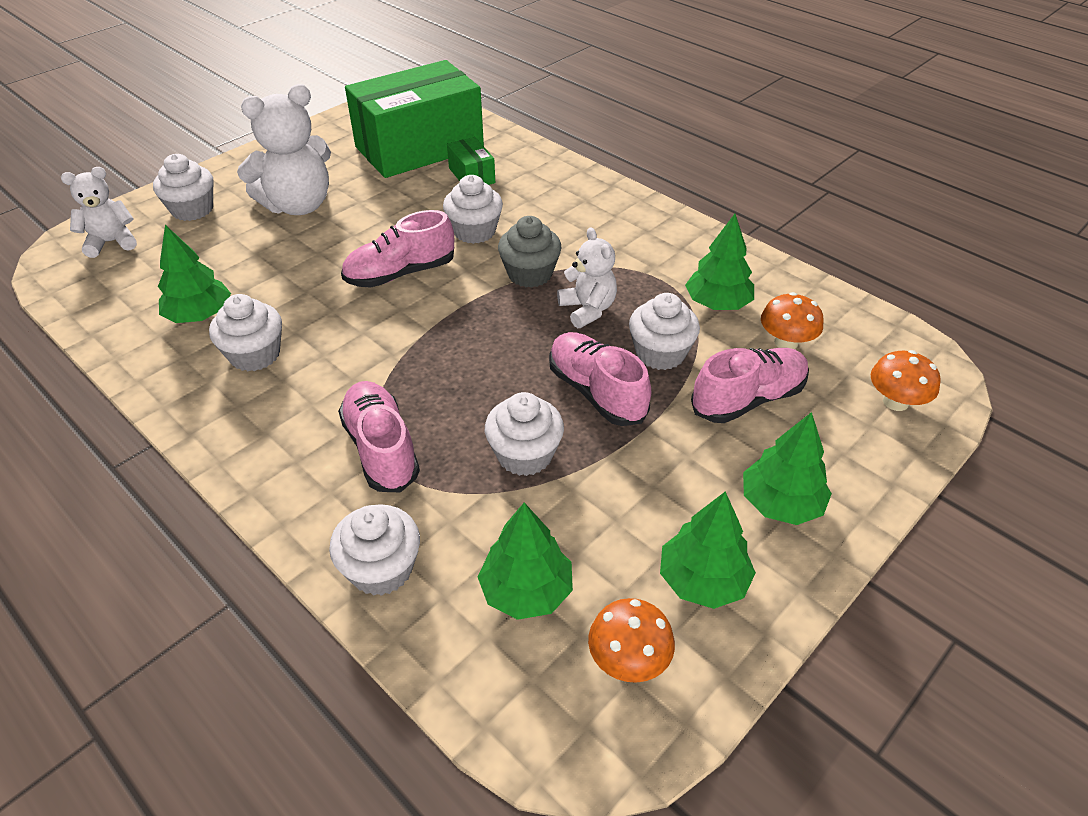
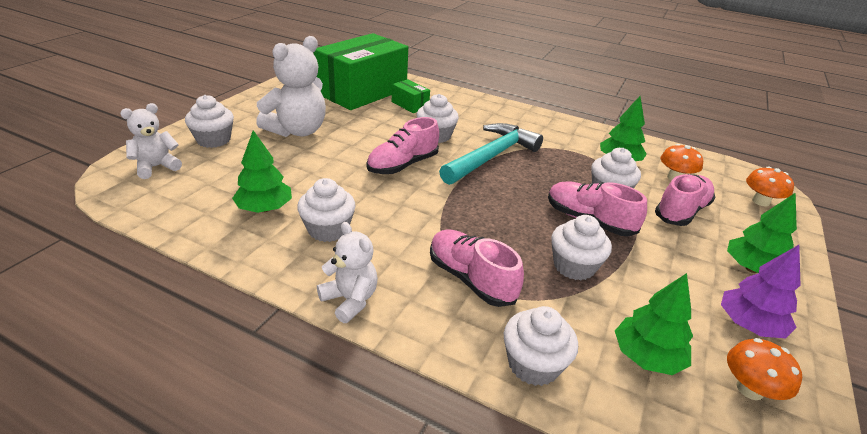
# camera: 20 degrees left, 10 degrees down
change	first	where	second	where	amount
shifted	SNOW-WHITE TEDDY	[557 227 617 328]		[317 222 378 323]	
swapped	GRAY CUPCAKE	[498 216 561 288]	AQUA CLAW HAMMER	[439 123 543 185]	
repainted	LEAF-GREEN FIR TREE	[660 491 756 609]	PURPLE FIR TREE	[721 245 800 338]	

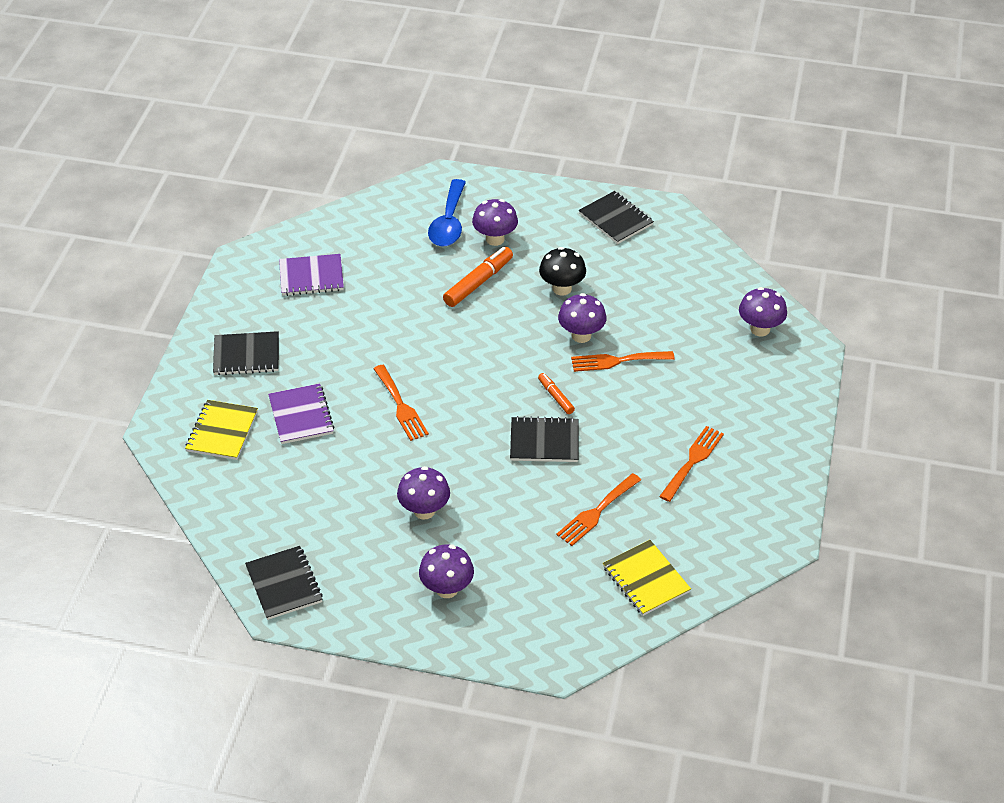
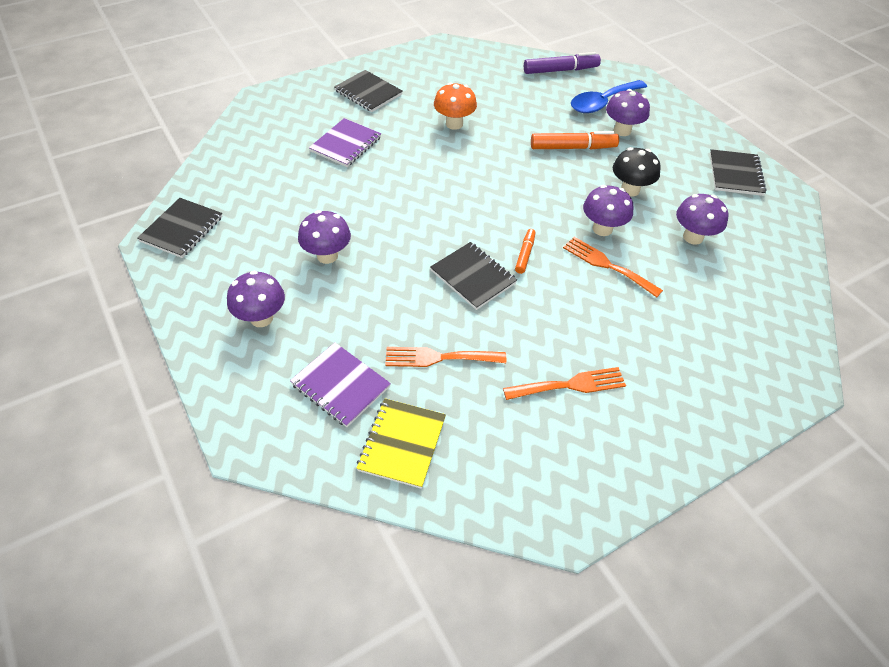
# camera: 45 degrees right, 5 degrees up
change	first	where	second	where	amount
shifted	PURPLE NOTEBOOK	[279 254 344 296]		[290 343 391 427]	
new			ORANGE FUNGUS	[434 82 477 130]	
new			PURPLE FELT PEN	[524 52 601 74]	
shifted	PURPLE FUNGUS	[739 287 787 336]		[676 194 729 245]	
gone	YELLOW NOTEBOOK	[185 400 258 460]			
gone	ORANGE TABLE FORK	[374 365 429 441]			

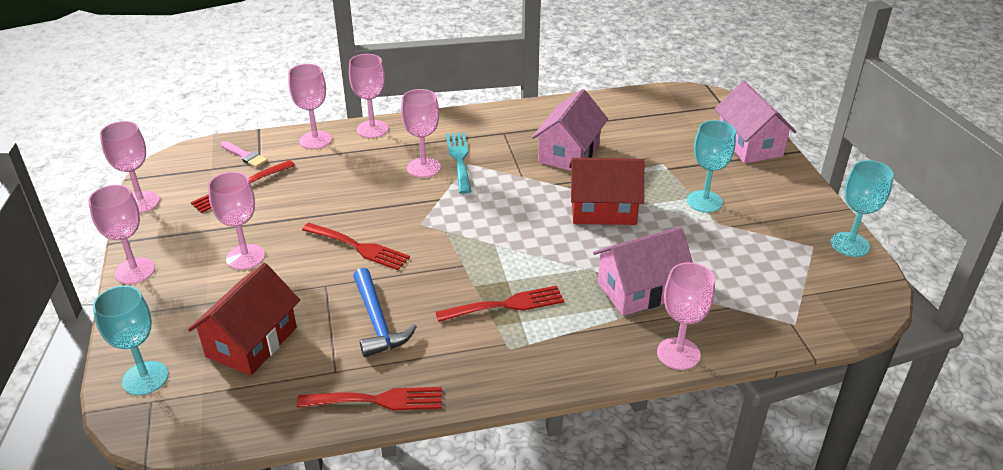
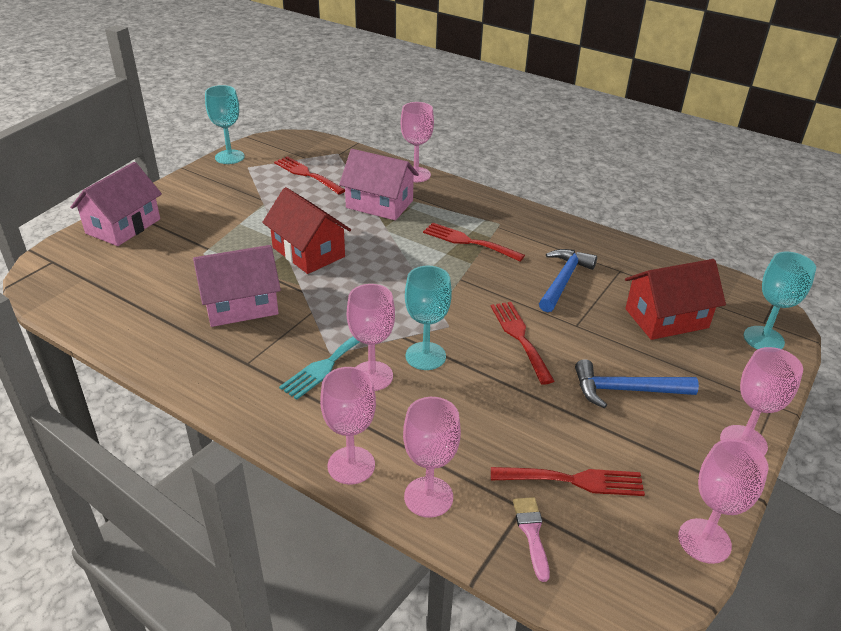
# camera: 135 degrees left, 0 degrees up
change	first	where	second	where	amount
shifted	SCARLET TABLE FORK	[297 387 442 410]		[274 156 345 195]	
shifted	AQUA CHALICE	[687 120 736 213]		[405 266 452 370]	
swapped	ROSY CHALICE	[208 172 265 270]	COBALT CLAW HAMMER	[575 359 699 408]	

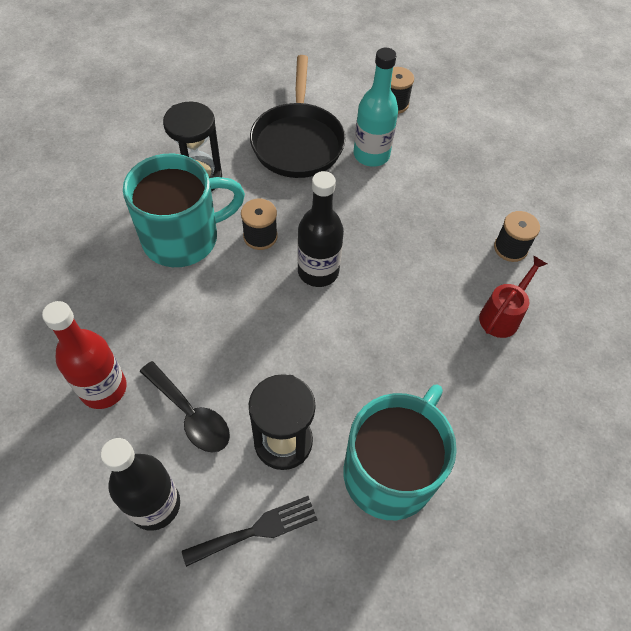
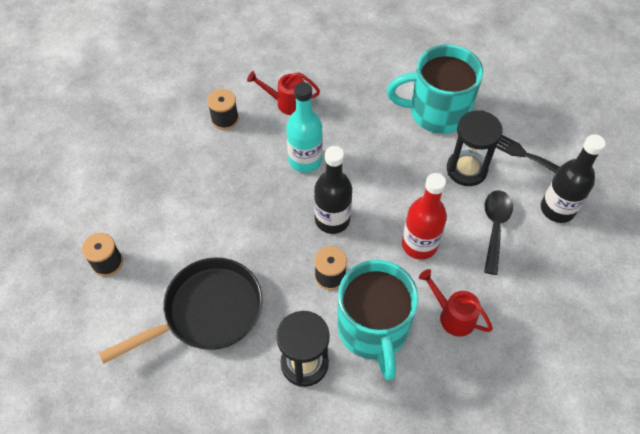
# camera: 120 degrees left, 0 degrees up
change	first	where	second	where	amount
shifted	AQUA DRINK BOTTLE	[353 48 398 167]		[286 82 323 173]	
rotated	AQUA COFFEE MUG	[123 154 245 267]		[337 260 419 381]	135 degrees counterclockwise
shifted	SCARLET DRINK BOTTLE	[42 301 127 409]		[402 173 447 260]	
new			SCARLET WATERING POT	[419 269 493 337]	

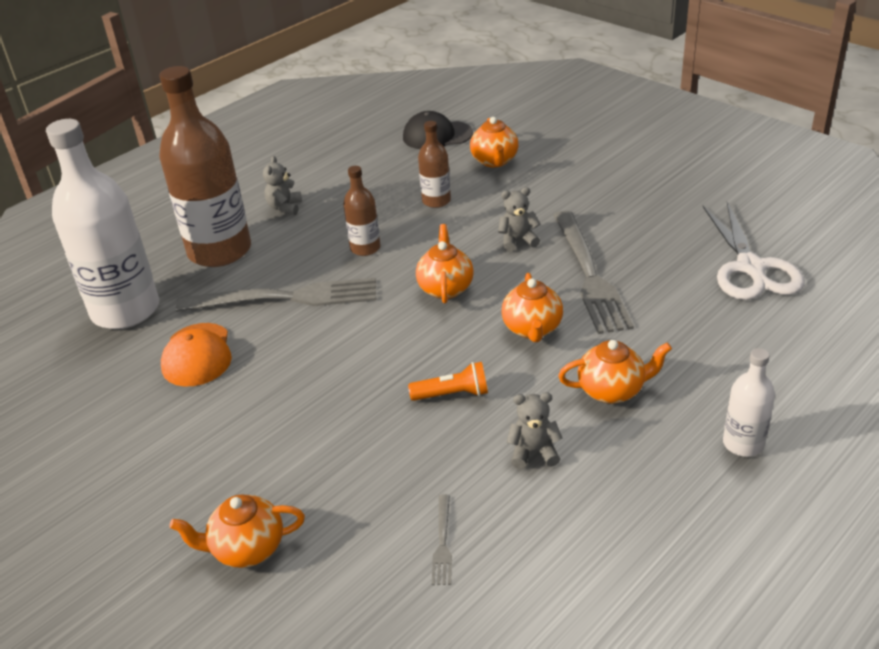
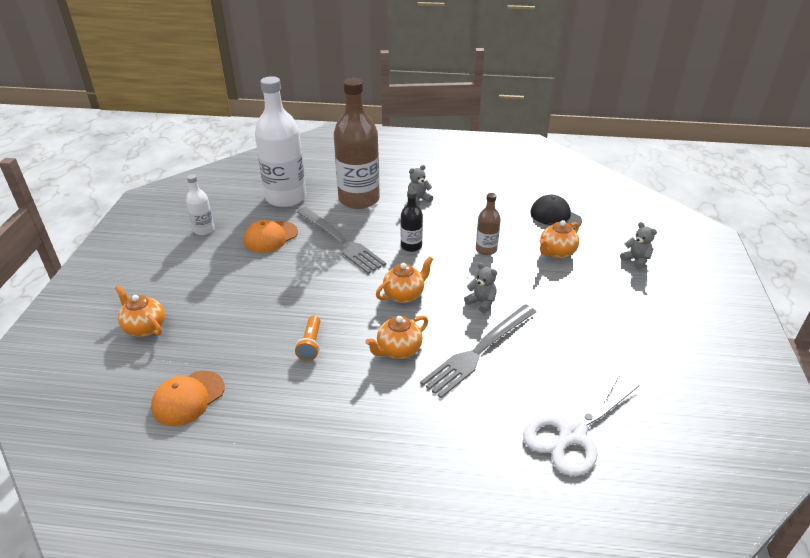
# camera: 50 degrees right, 0 degrees up
change	first	where	second	where	amount
swapped	GRAY TABLE FORK	[432 494 452 585]	ORANGE BASEBALL CAP	[151 371 225 426]	
shifted	SNOW-WHITE DRINK BOTTLE	[723 348 775 457]		[186 174 214 235]	
rotated	ORANGE TORCH	[408 362 488 401]		[295 315 320 361]	45 degrees clockwise
repainted	DARK BROWN DRINK BOTTLE	[343 166 380 256]	BLACK DRINK BOTTLE	[401 190 423 252]	
shifted	GRAY TEDDY	[506 392 563 469]		[620 222 657 270]	
gone	ORANGE TEA POT	[558 340 672 404]			

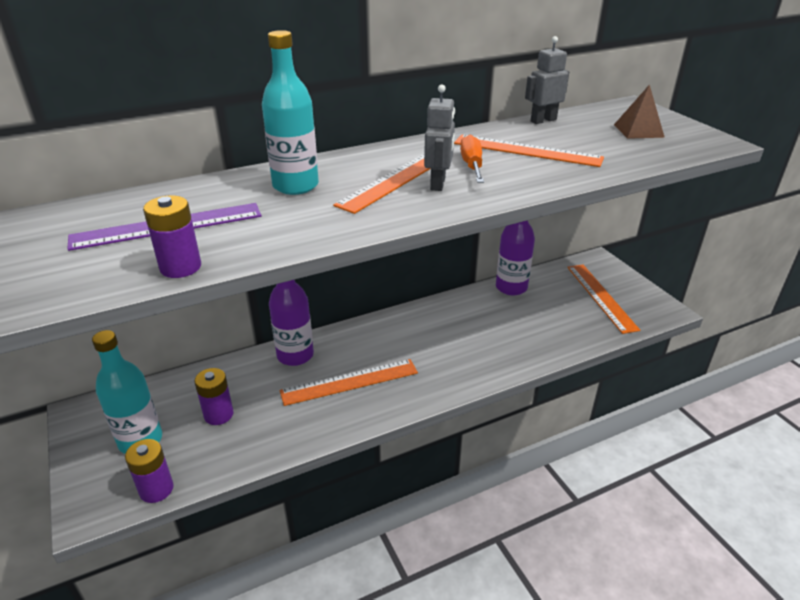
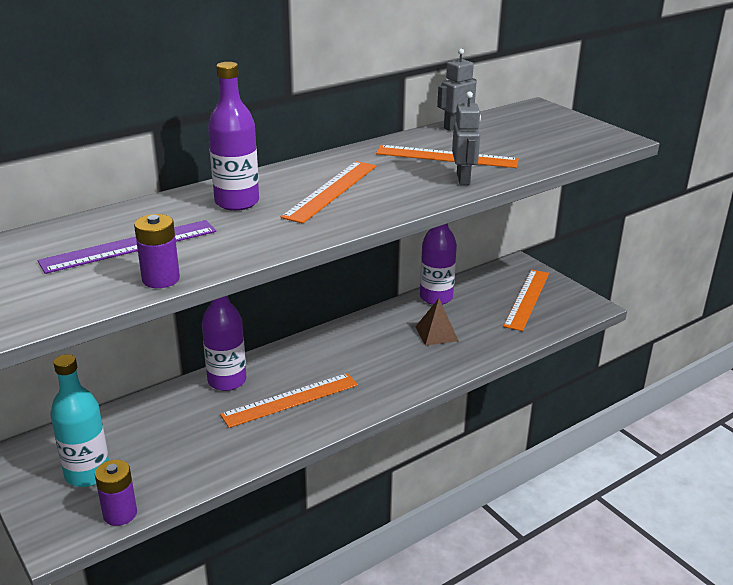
# camera: 10 degrees left, 5 degrees down
change	first	where	second	where	amount
repainted	AQUA DRINK BOTTLE	[262 30 319 195]	PURPLE DRINK BOTTLE	[208 62 259 211]	
shifted	DARK BROWN SOLID PYRAMID	[614 84 665 139]		[415 298 458 346]	
shifted	GRAY ROBOT FIGURE	[424 84 455 191]		[452 91 481 185]	
rotated	ORANGE RULER	[567 265 640 334]		[503 270 549 331]	45 degrees clockwise
gone	PURPLE AA BATTERY	[194 368 234 425]			
gone	ORANGE FLAT SCREWDRIVER	[460 135 484 183]			

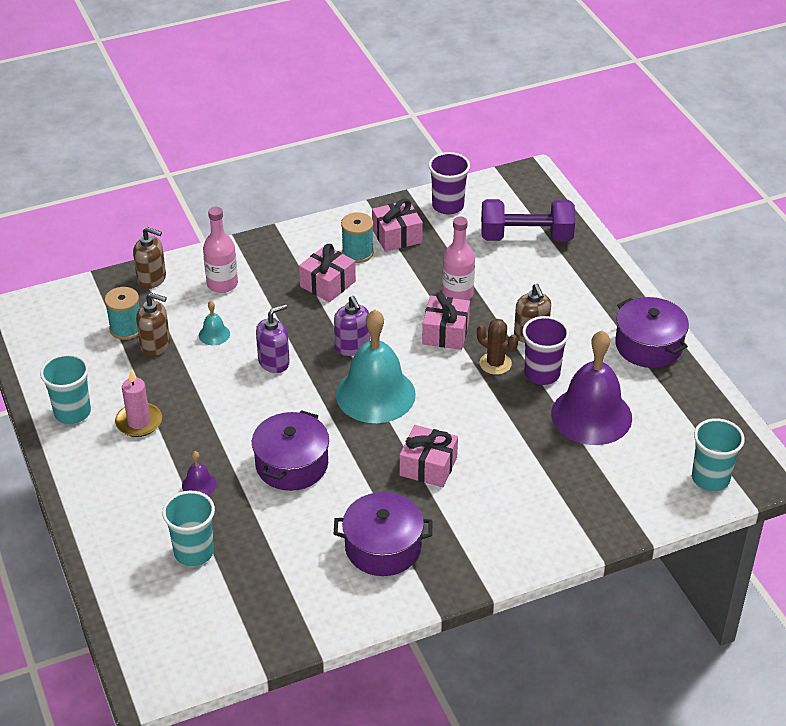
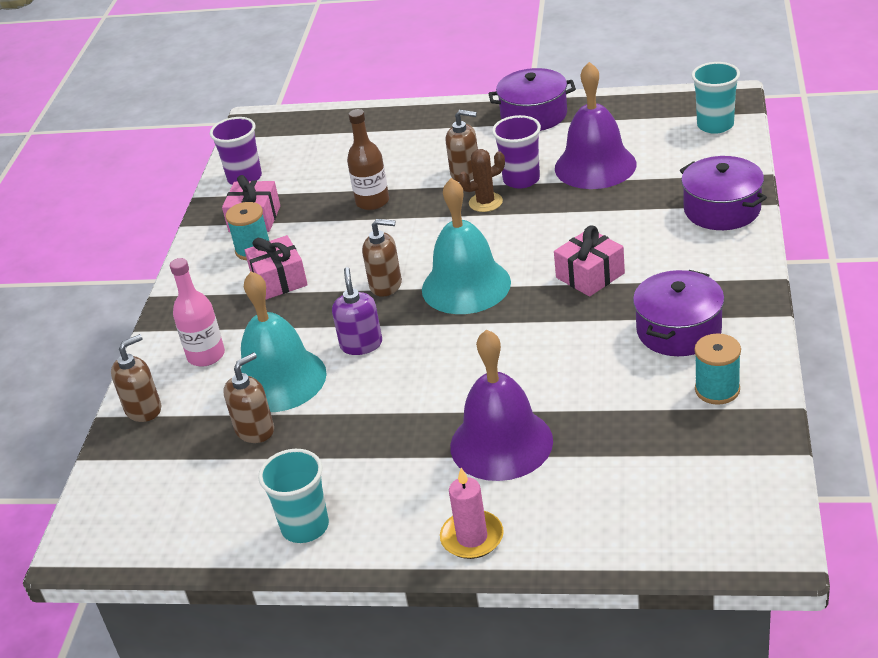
# camera: 55 degrees left, 5 degrees down
change	first	where	second	where	amount
scaled	AQUA SCHOOL BELL	[199 301 230 345]		[241 271 327 412]	x2.44
repainted	ROSY DRINK BOTTLE	[442 216 475 300]	DARK BROWN DRINK BOTTLE	[347 109 389 210]	
repainted	PURPLE SOAP DISPENSER	[334 296 370 356]	DARK BROWN SOAP DISPENSER	[362 219 402 297]	
shifted	ROSY WAX CANDLE	[115 371 162 437]		[440 468 504 559]	
scaled	PURPLE SCHOOL BELL	[182 451 217 496]		[450 329 553 481]	x2.44
shifted	PURPLE POT	[252 410 329 491]		[680 156 767 230]	
shifted	AQUA REEL OF THREAD	[105 287 140 340]		[694 334 741 405]	
gone	AQUA CUP	[162 491 215 566]			
gone	ROSY GIFT	[422 292 470 350]			
gone	PURPLE FREE WEIGHT	[481 199 575 241]			

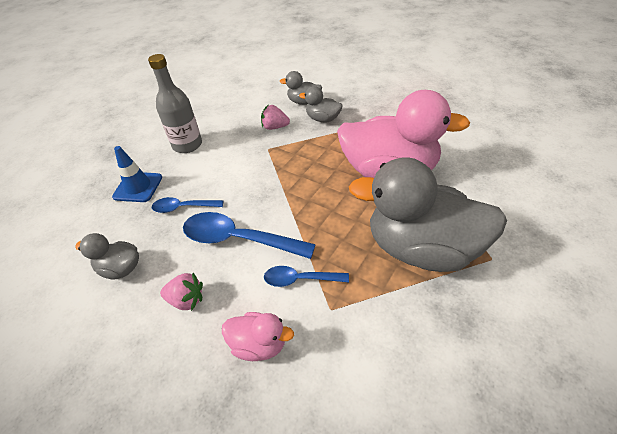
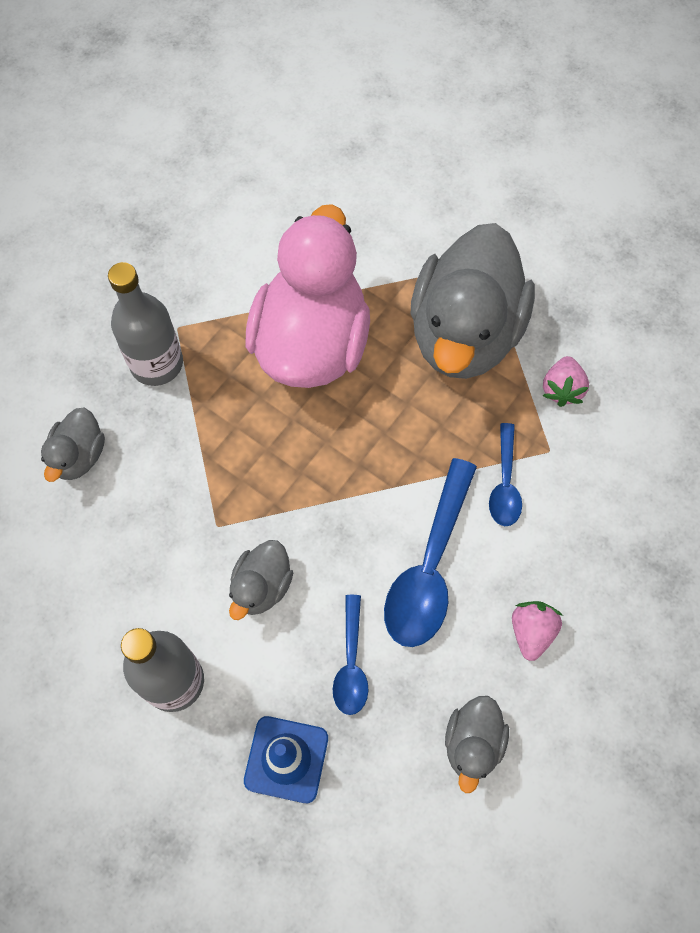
# camera: 90 degrees left, 20 degrees up
change	first	where	second	where	amount
new			GRAY DRINK BOTTLE	[108 262 183 386]	
shifted	GRAY RUBBER DUCK	[299 86 343 123]		[229 540 293 620]	
shifted	ROSY BERRY	[261 105 290 130]		[543 356 589 407]	
gone	ROSY RUBBER DUCK	[222 312 294 361]			

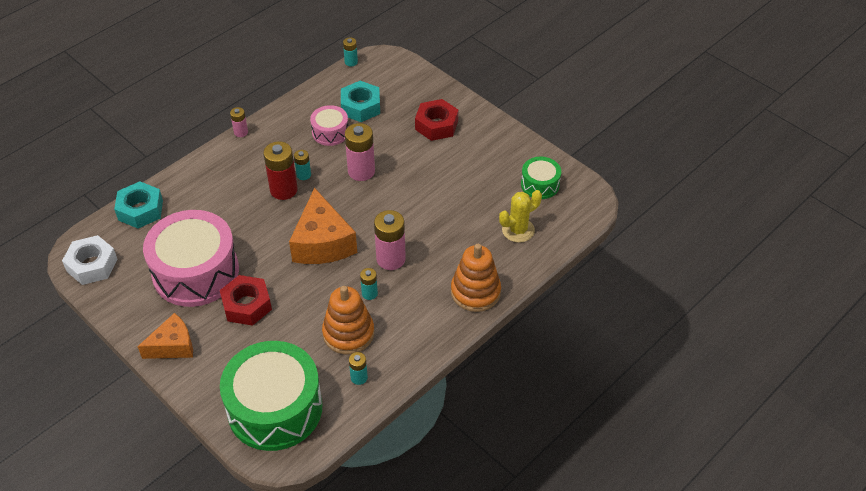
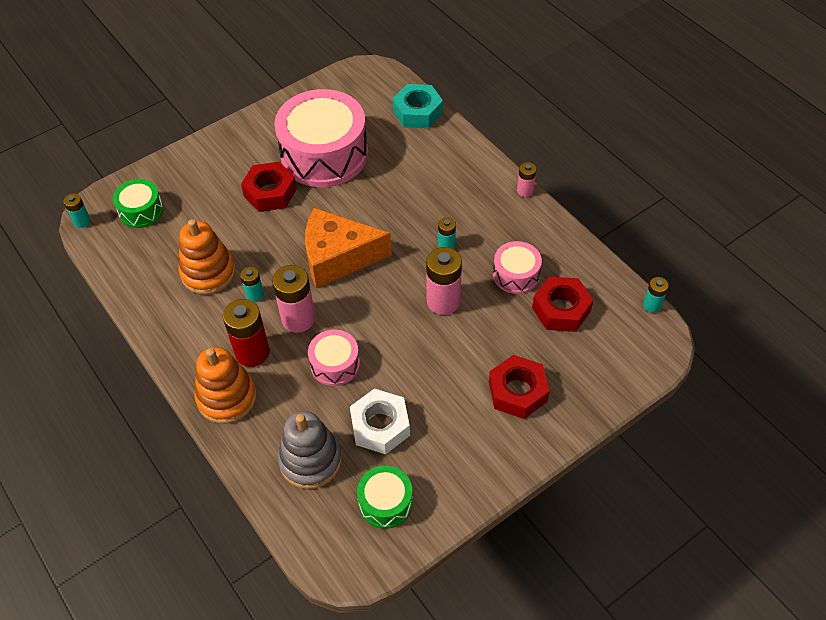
# camera: 100 degrees right, 5 degrees up
change	first	where	second	where	amount
shifted	AQUA AA BATTERY	[349 352 368 385]		[64 193 91 228]	
scaled	LEAF-GREEN SNARE DRUM	[220 341 322 451]		[113 179 164 228]	x0.48
shifted	SCARLET AA BATTERY	[263 141 298 200]		[223 299 270 367]	
swapped	YELLOW SAGUARO CACTUS	[499 190 542 243]	GRAY RING STACKER	[278 411 342 489]	
new			ROSY SNARE DRUM	[308 329 360 386]	
shifted	SNOW-WHITE HEXAGON NUT	[62 235 117 285]		[350 389 410 454]	
repainted	AQUA HEXAGON NUT	[341 81 380 122]	SCARLET HEXAGON NUT	[532 276 593 332]	
gone	ORANGE PIECE OF CHEESE	[137 313 193 359]			

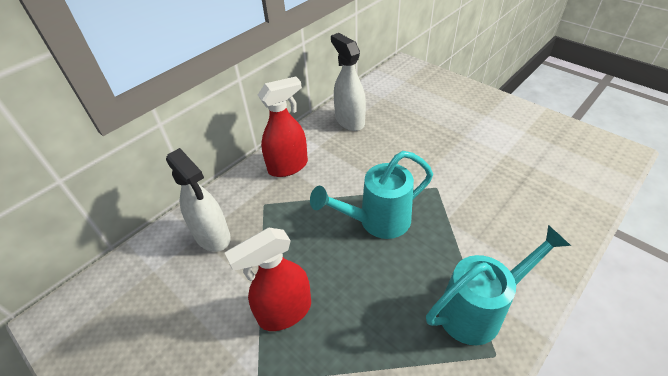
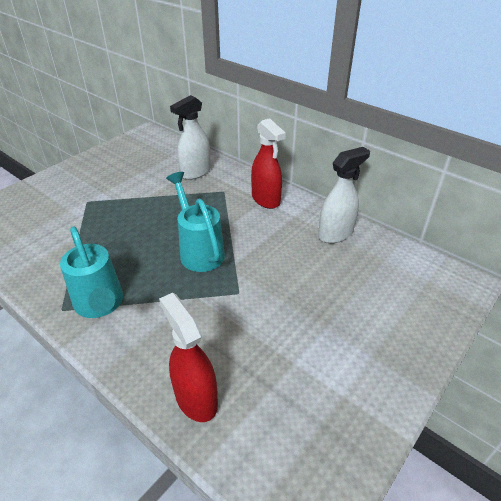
# camera: 85 degrees right, 5 degrees down
change	first	where	second	where	amount
shifted	SCARLET SPRAYER	[225 228 311 331]		[159 293 218 422]	

